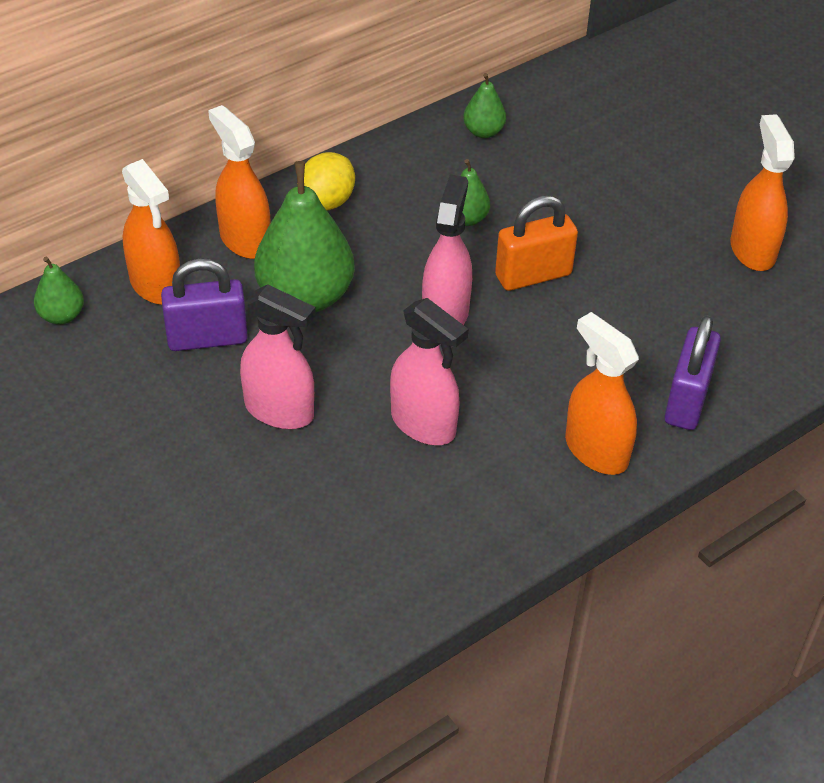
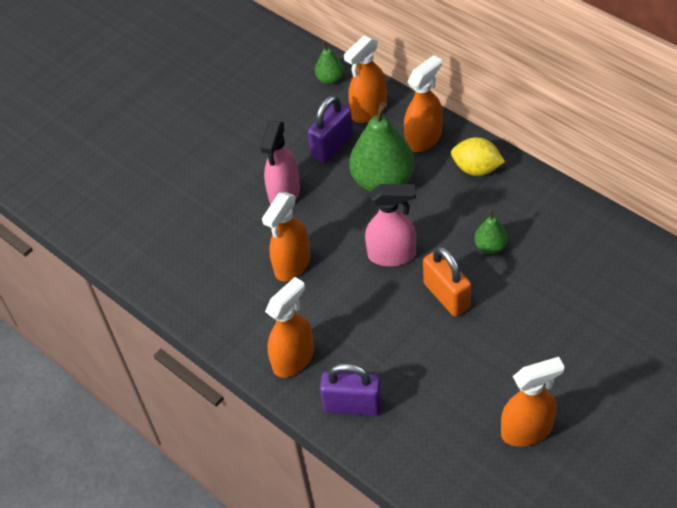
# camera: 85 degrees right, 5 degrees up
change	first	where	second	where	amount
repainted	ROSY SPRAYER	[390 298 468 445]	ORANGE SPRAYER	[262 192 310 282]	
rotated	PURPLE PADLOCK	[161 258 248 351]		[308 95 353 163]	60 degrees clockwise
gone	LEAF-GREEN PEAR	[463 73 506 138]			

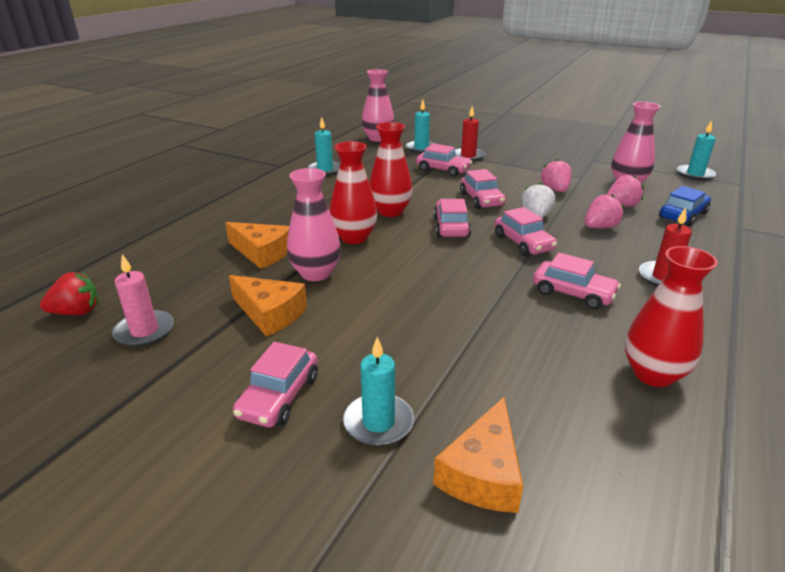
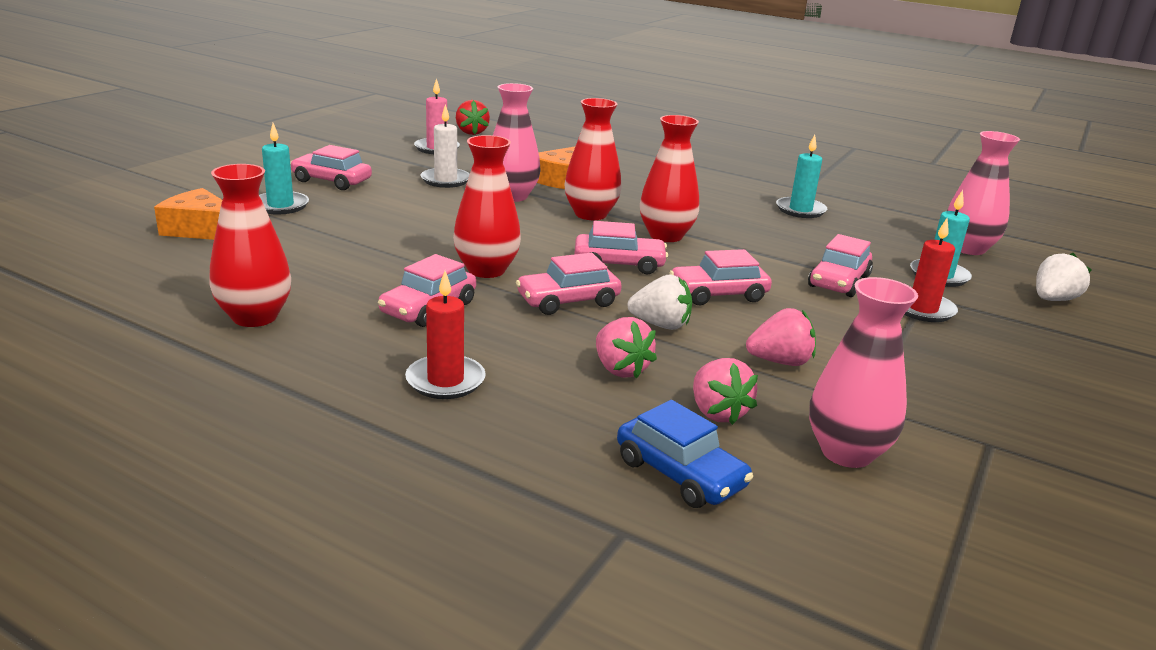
# camera: 90 degrees right, 5 degrees down
change	first	where	second	where	amount
swapped	ORANGE PIECE OF CHEESE	[229 275 307 337]	SNOW-WHITE WAX CANDLE	[421 104 470 188]	
new			SCARLET FLOWER VASE	[453 135 521 278]	
new			SNOW-WHITE BERRY	[1036 253 1092 301]	
gone	AQUA WAX CANDLE	[677 120 716 181]			

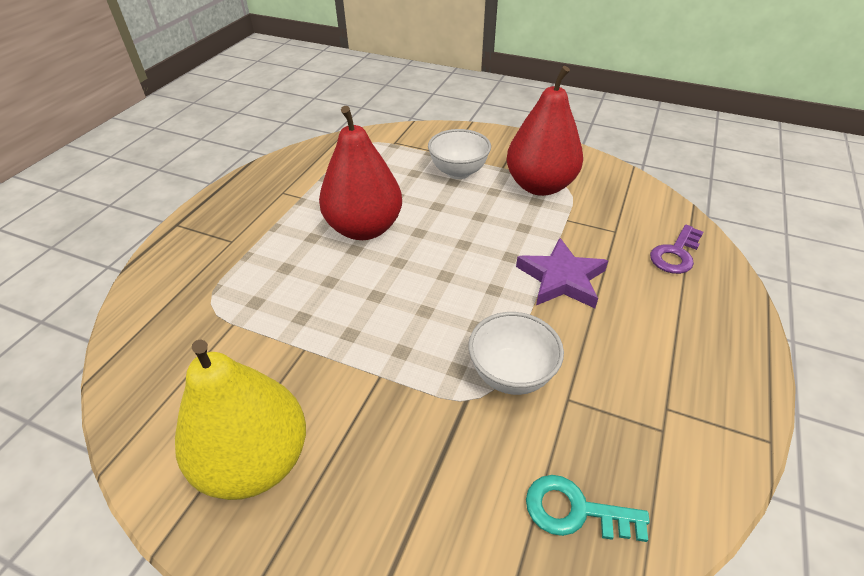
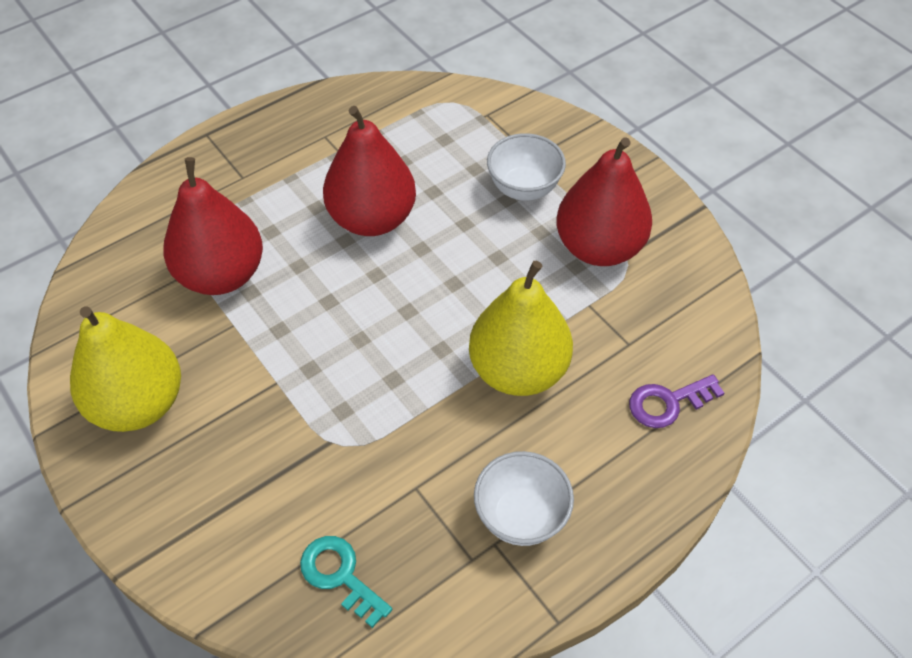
# camera: 30 degrees right, 10 degrees up
change	first	where	second	where	amount
new			SCARLET PEAR	[163 157 263 295]	
swapped	PURPLE STAR SHAPE	[516 238 608 308]	YELLOW PEAR	[469 261 573 396]	
shifted	SNOW-WHITE BOWL	[468 312 564 395]		[474 451 574 546]	

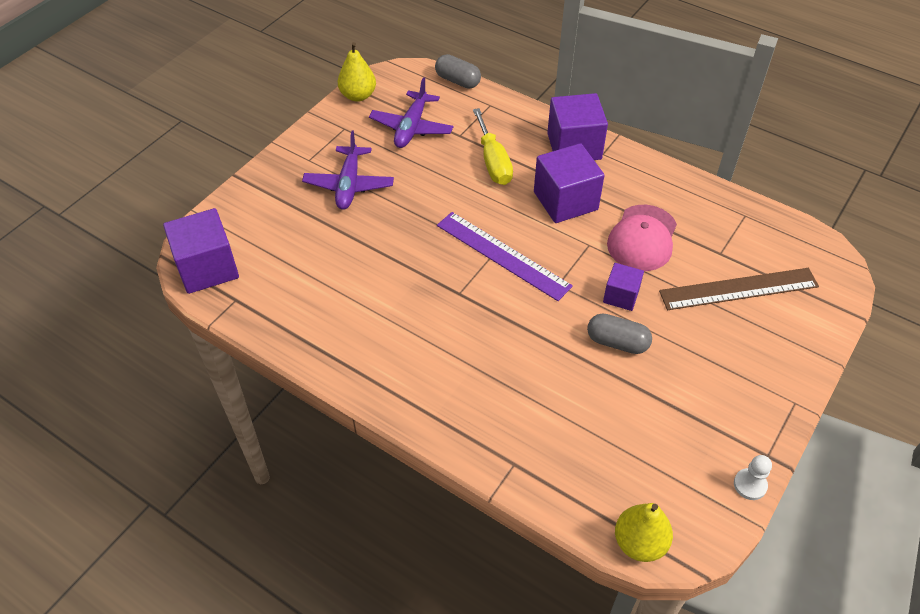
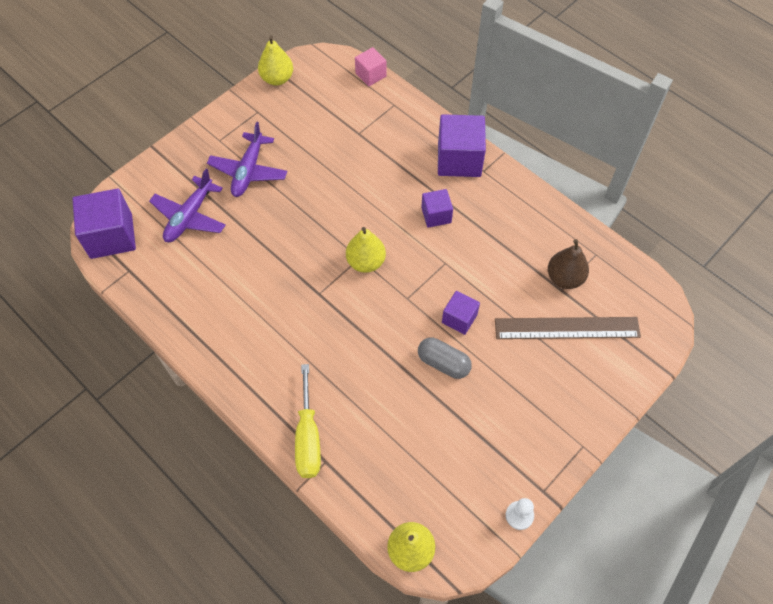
# camera: 10 degrees right, 10 degrees up
change	first	where	second	where	amount
shifted	PURPLE AEROPLANE	[369 77 453 148]		[149 168 226 242]	
shifted	YELLOW FLAT SCREWDRIVER	[473 108 513 185]		[295 364 321 478]	
swapped	PURPLE RULER	[437 212 573 301]	YELLOW PEAR	[346 227 386 273]	
swapped	GRAY PILL SHAPE	[435 54 481 89]	ROSY CUBE	[355 47 387 86]	
scaled	PURPLE CUBE	[534 143 605 223]		[421 189 453 228]	x0.56
new			DARK BROWN PEAR	[548 239 589 289]	
gone	ROSY BASEBALL CAP	[607 205 677 271]			

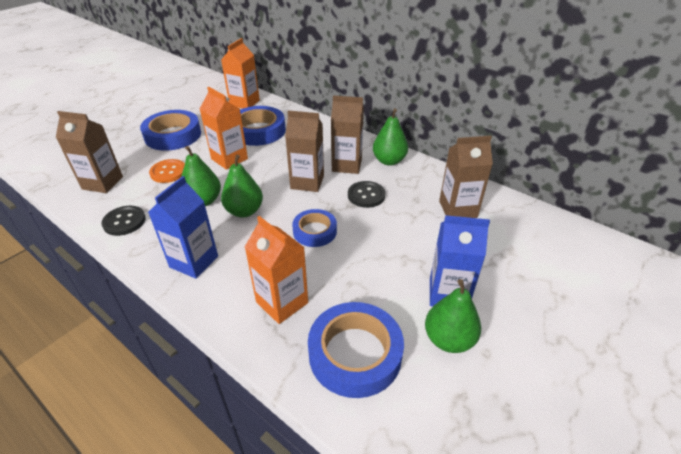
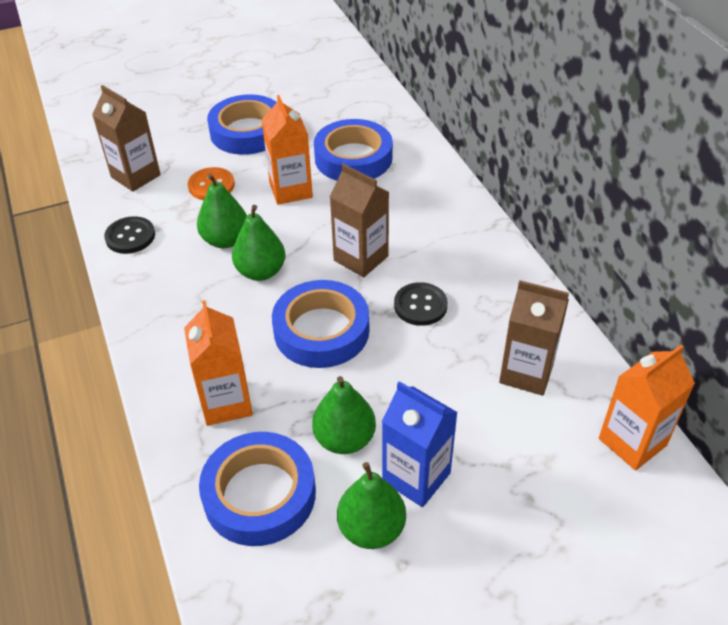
# camera: 30 degrees right, 5 degrees up
change	first	where	second	where	amount
scaled	COBALT TAPE	[292 209 337 247]		[272 280 369 368]	x1.64
shifted	LEAF-GREEN PEAR	[373 108 408 166]		[312 376 376 454]	
shifted	ORANGE MILK CARTON	[221 38 260 109]		[599 345 695 470]	
gone	COBALT MILK CARTON	[148 176 218 279]			
gone	DARK BROWN MILK CARTON	[331 95 364 174]			

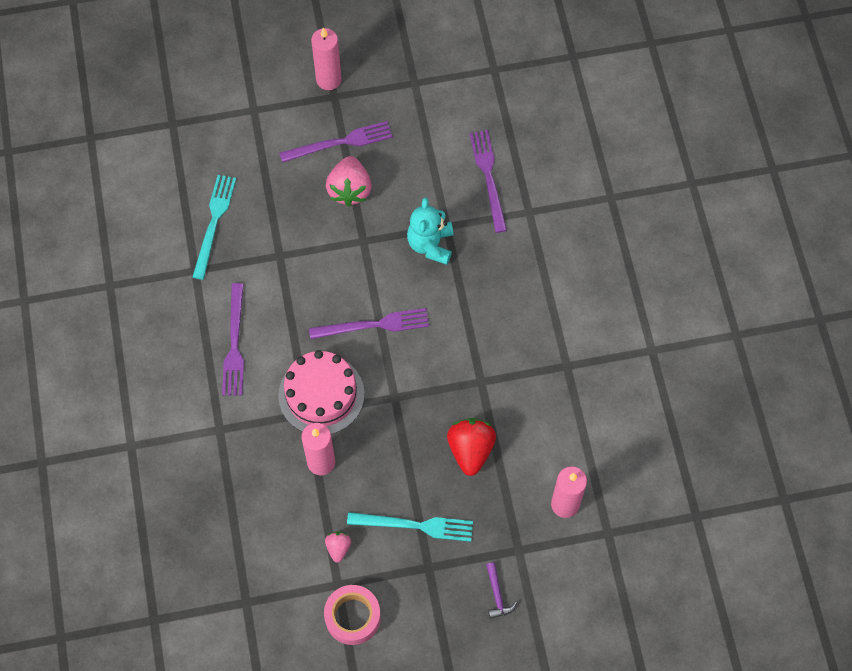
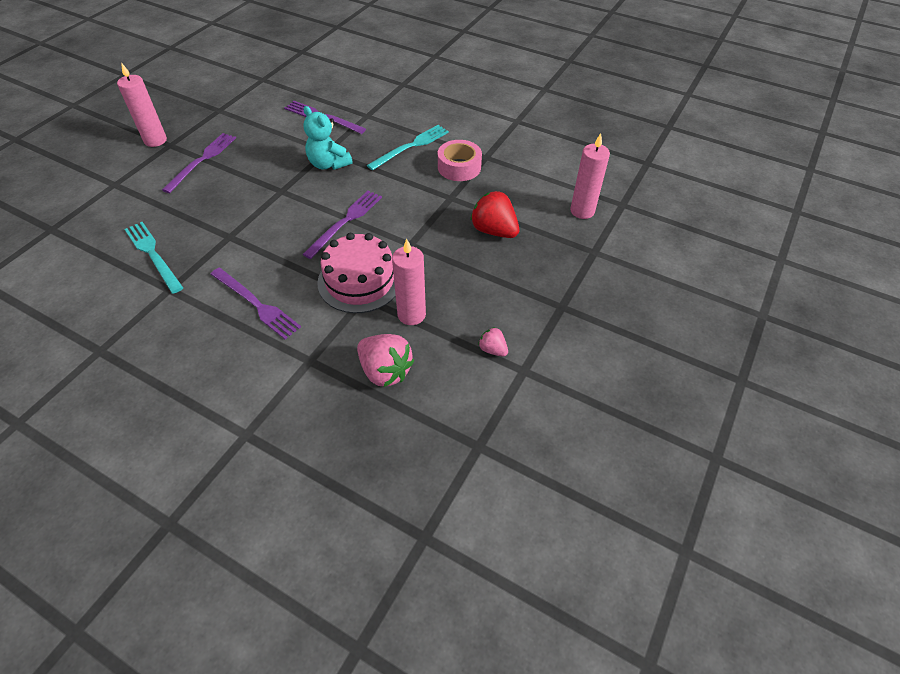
# camera: 50 degrees left, 15 degrees down
change	first	where	second	where	amount
shifted	ROSY BERRY	[326 156 372 207]		[357 334 414 387]	
shifted	AQUA TABLE FORK	[347 512 473 542]		[367 125 449 171]	
shifted	ROSY TAPE	[324 585 381 645]		[438 140 482 181]	
gone	PURPLE CLAW HAMMER	[486 562 517 619]			

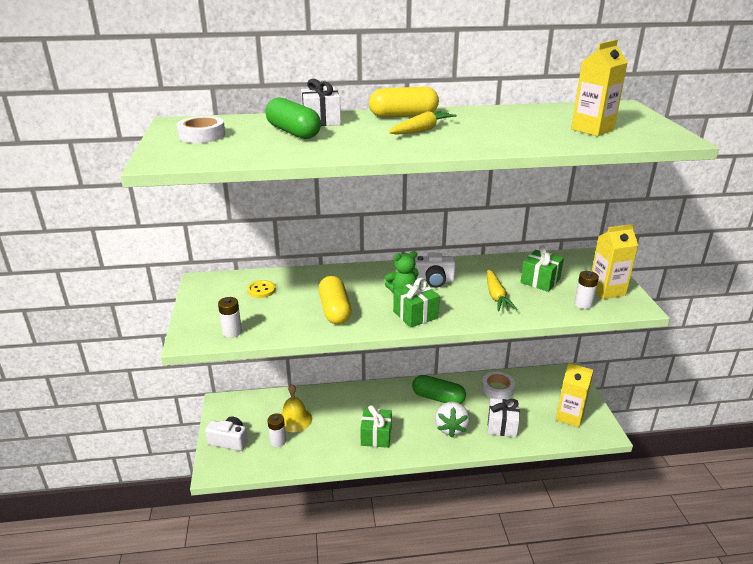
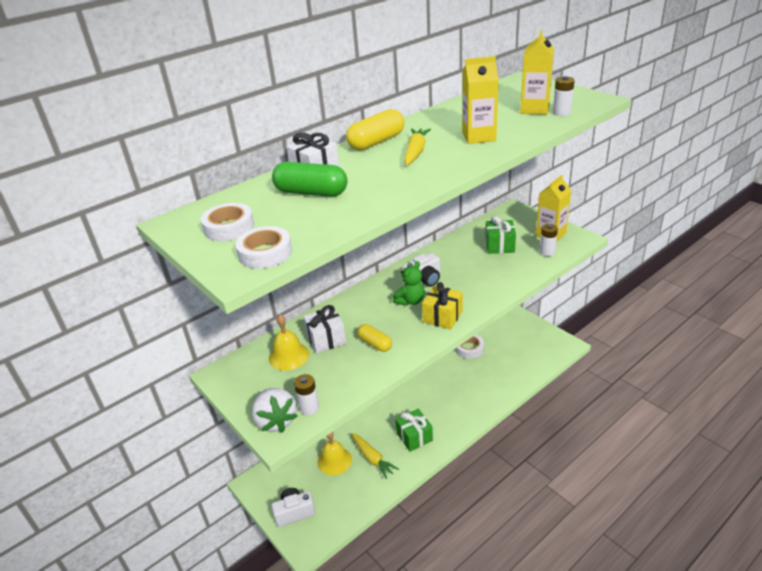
# camera: 30 degrees left, 5 degrees up
change	first	where	second	where	amount
new			SNOW-WHITE TAPE	[235 226 292 269]	
shifted	SNOW-WHITE BERRY	[435 401 470 438]		[252 388 297 433]	
swapped	YELLOW BUTTON	[247 280 276 298]	YELLOW SCHOOL BELL	[269 314 309 371]	
shifted	SNOW-WHITE GIFT	[488 398 520 437]		[303 305 346 353]	
shifted	YELLOW ROOT VEGETABLE	[487 269 518 311]		[351 433 399 479]	
scaled	YELLOW PILL SHAPE	[319 276 352 324]		[357 324 392 352]	x0.64
repainted	LEAF-GREEN GIFT	[393 278 440 328]	YELLOW GIFT	[422 282 462 330]	
shifted	YELLOW MILK CARTON	[556 363 593 428]		[462 56 499 144]	
shifted	SNOW-WHITE AA BATTERY	[268 413 286 447]		[553 76 575 116]	
gone	LEAF-GREEN PILL SHAPE	[412 375 466 404]			

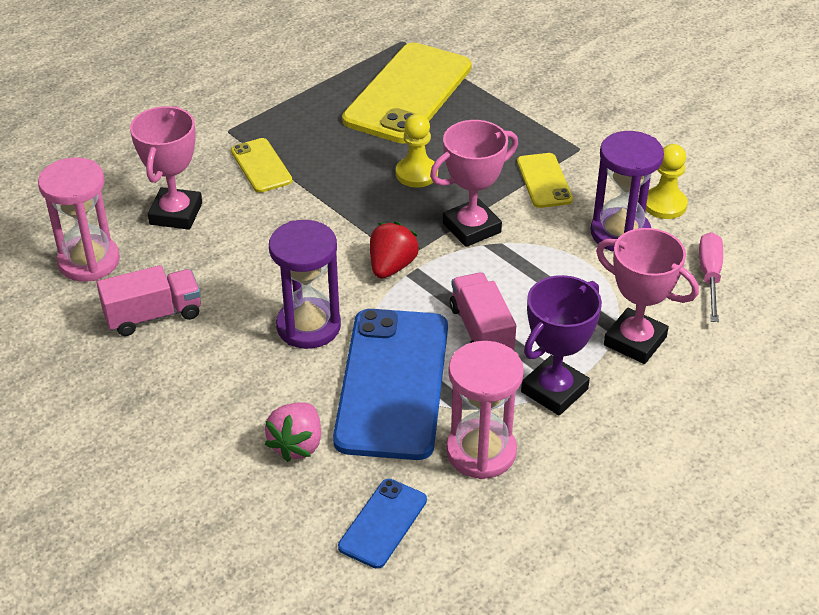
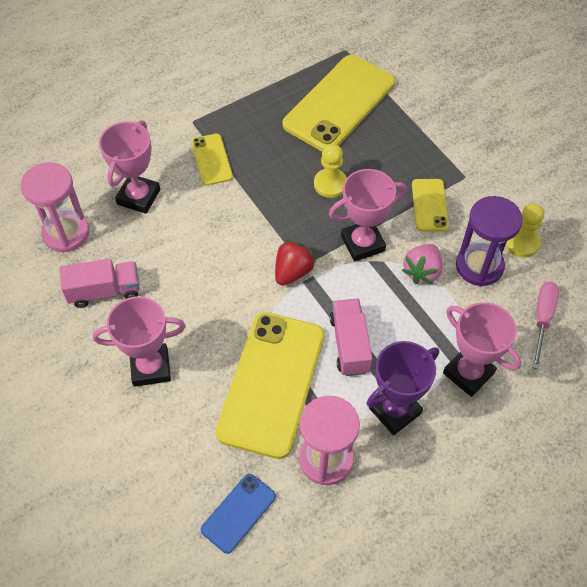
# camera: 10 degrees right, 15 degrees up
change	first	where	second	where	amount
new			ROSY TROPHY	[93 296 186 387]	
repainted	COBALT SMARTPHONE	[333 309 448 460]	YELLOW SMARTPHONE	[215 312 325 459]	
shifted	ROSY BERRY	[265 402 321 462]		[402 244 443 284]	
gone	PURPLE HOURGLASS	[269 220 341 349]			

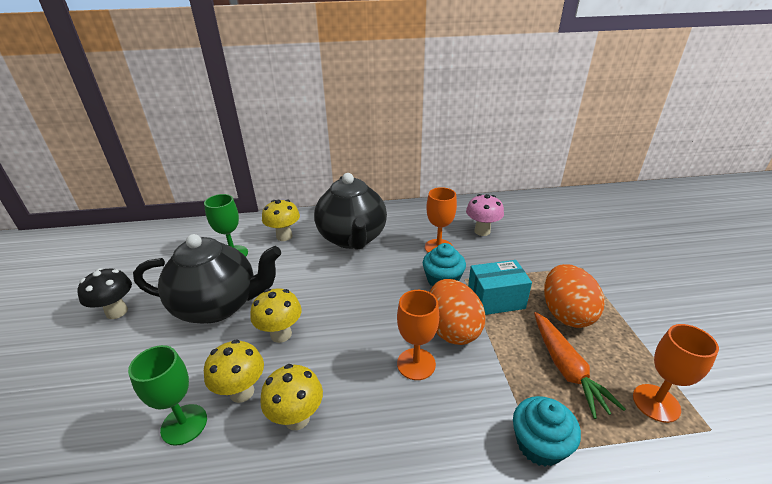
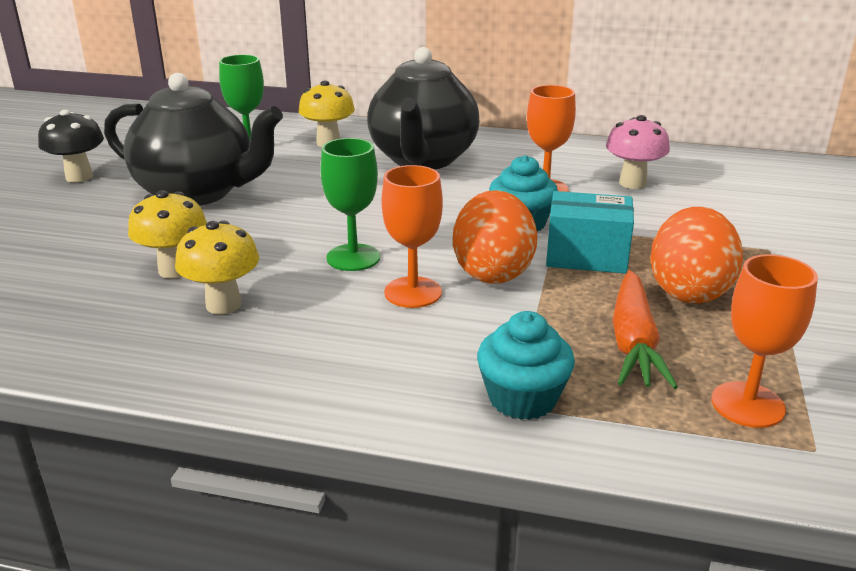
# camera: 20 degrees right, 5 degrees down
change	first	where	second	where	amount
shifted	LEAF-GREEN CHALICE	[128 345 207 446]		[320 138 380 271]	
gone	YELLOW FUNGUS	[250 288 302 343]			

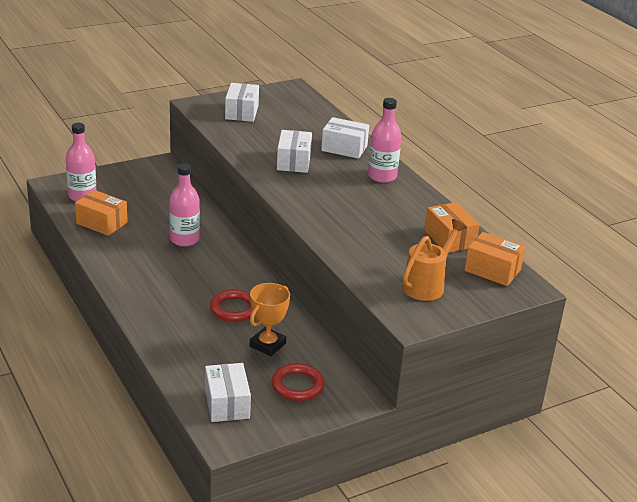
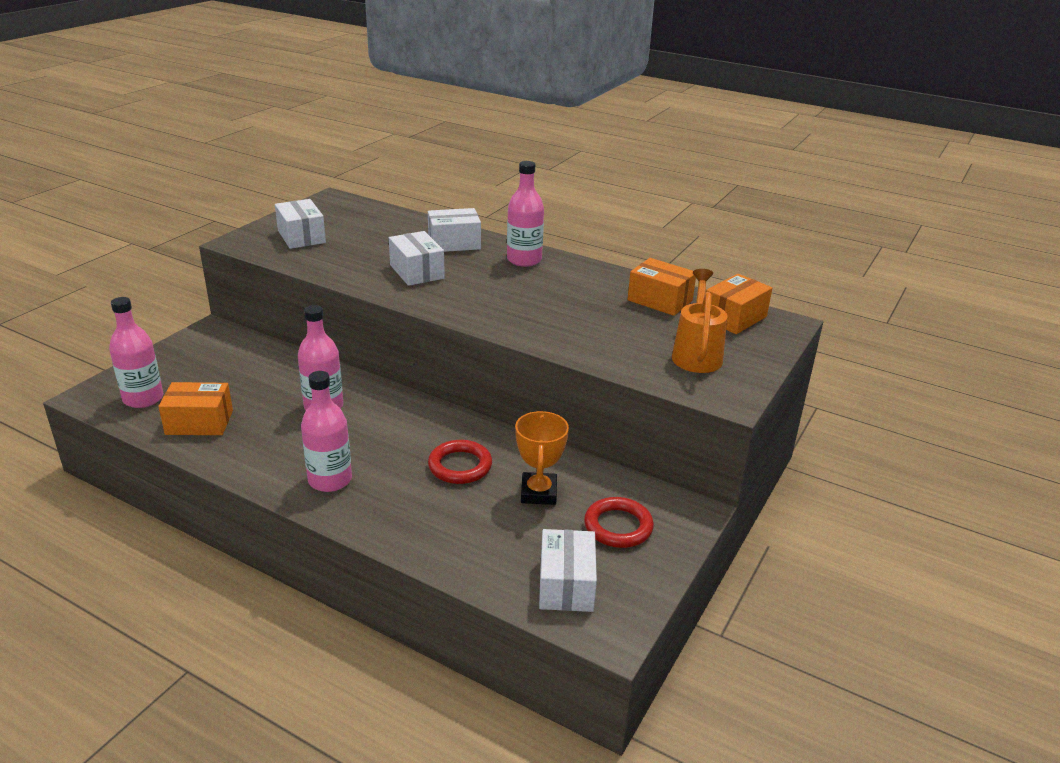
# camera: 30 degrees left, 0 degrees up
change	first	where	second	where	amount
new			ROSY DRINK BOTTLE	[301 371 352 492]	
rotated	SNOW-WHITE PACKAGE	[205 363 251 422]		[539 529 597 612]	45 degrees clockwise
rotated	ORANGE PACKAGE	[464 232 525 286]		[706 274 772 334]	45 degrees counterclockwise

